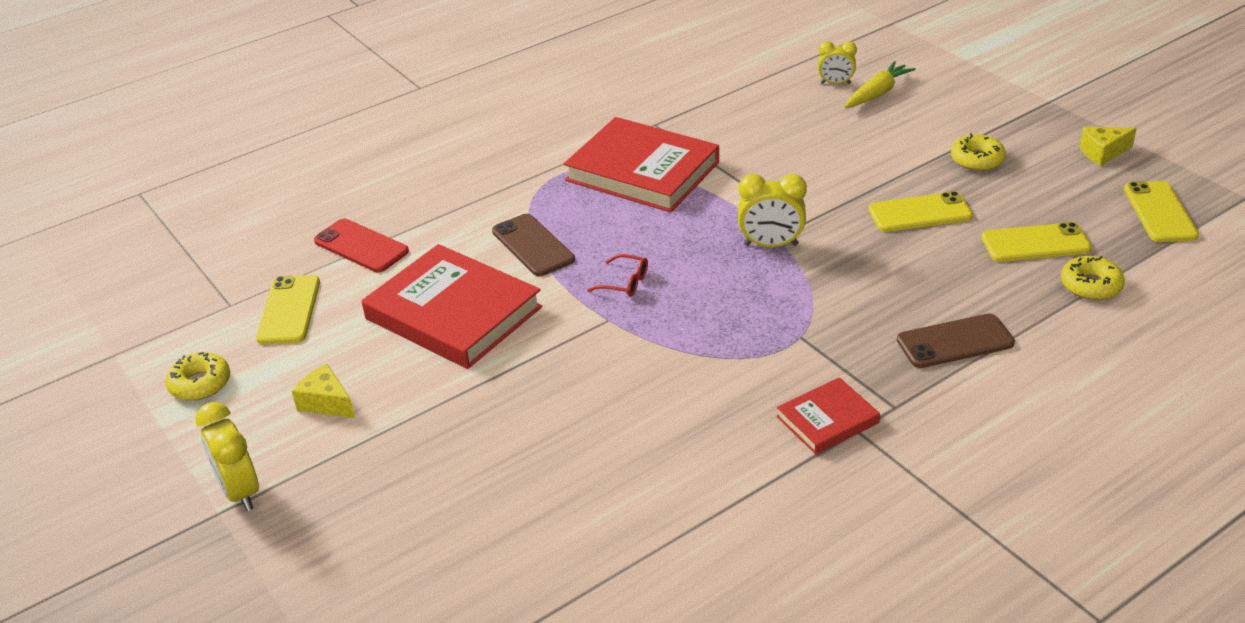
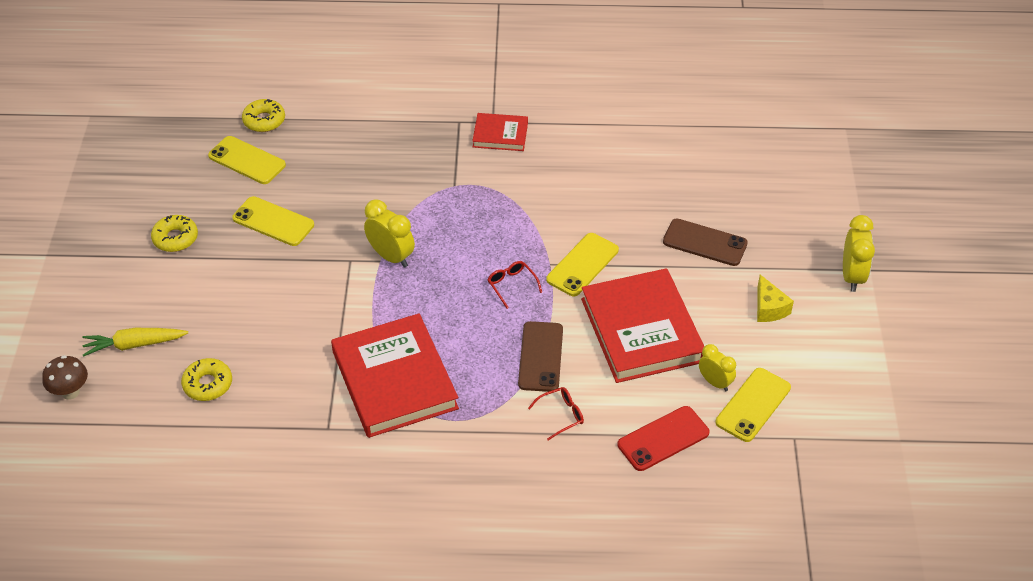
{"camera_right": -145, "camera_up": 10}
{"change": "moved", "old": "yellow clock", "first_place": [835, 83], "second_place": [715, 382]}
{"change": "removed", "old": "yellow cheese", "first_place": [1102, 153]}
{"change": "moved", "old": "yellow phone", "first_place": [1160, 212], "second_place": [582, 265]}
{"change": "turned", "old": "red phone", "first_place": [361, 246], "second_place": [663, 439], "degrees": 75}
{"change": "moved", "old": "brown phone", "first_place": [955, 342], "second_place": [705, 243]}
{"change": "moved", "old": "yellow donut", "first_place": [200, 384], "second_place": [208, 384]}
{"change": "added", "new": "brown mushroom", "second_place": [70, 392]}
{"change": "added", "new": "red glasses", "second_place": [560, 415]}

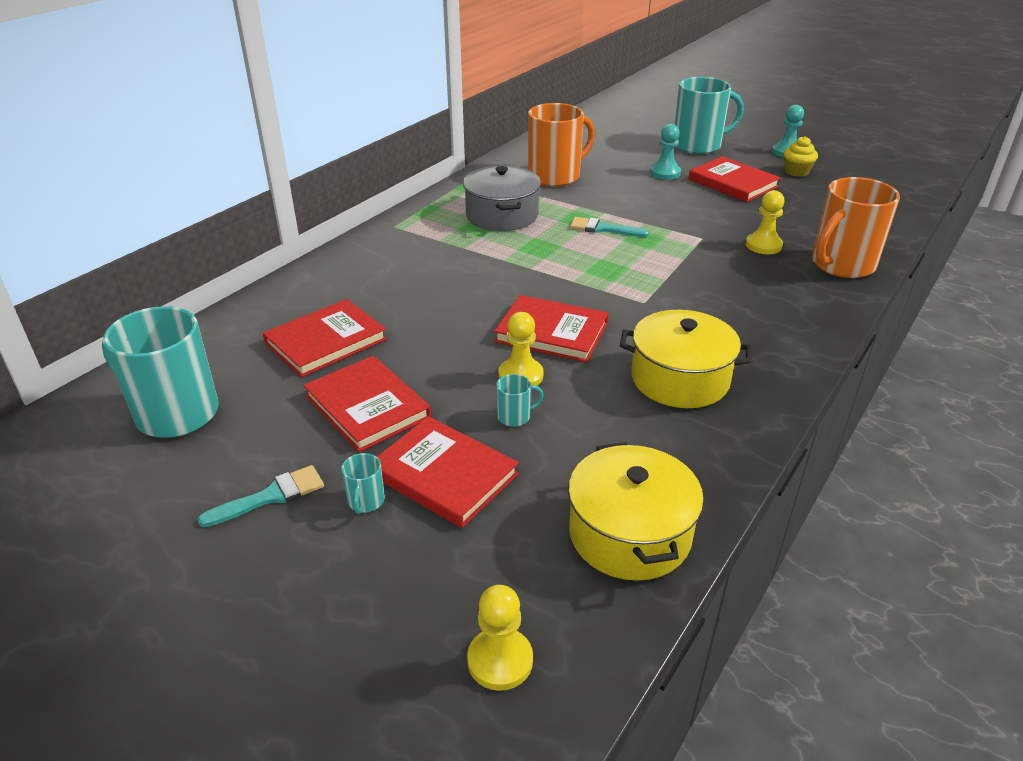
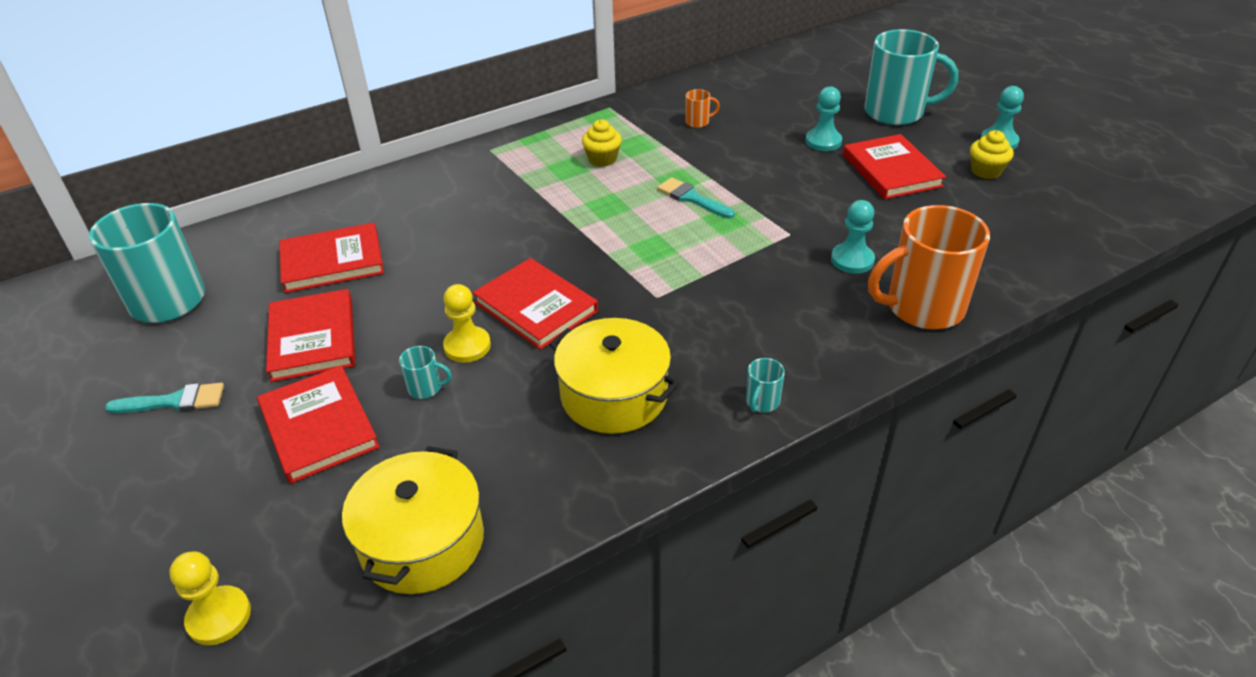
{"camera_right": 25, "camera_up": 5}
{"change": "resized", "old": "orange mug", "first_place": [555, 176], "second_place": [698, 122], "factor": 0.41}
{"change": "replaced", "old": "grey pot", "new": "yellow cupcake", "first_place": [502, 215], "second_place": [602, 159]}
{"change": "recoloured", "old": "yellow pawn", "new": "turquoise pawn", "first_place": [763, 245], "second_place": [852, 260]}
{"change": "moved", "old": "turquoise mug", "first_place": [365, 501], "second_place": [762, 402]}

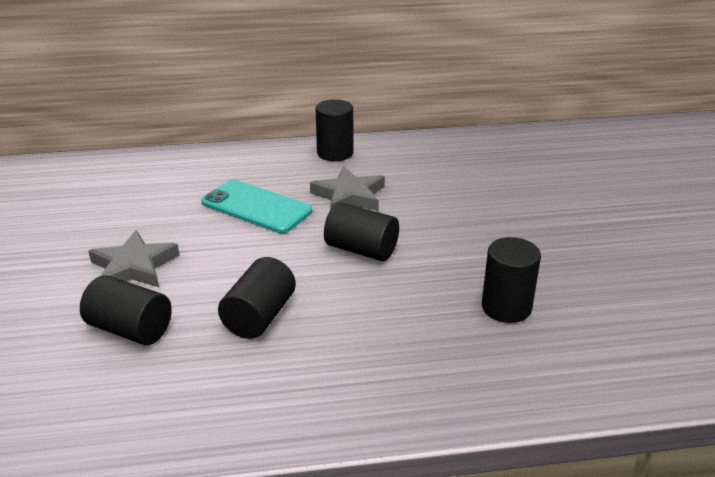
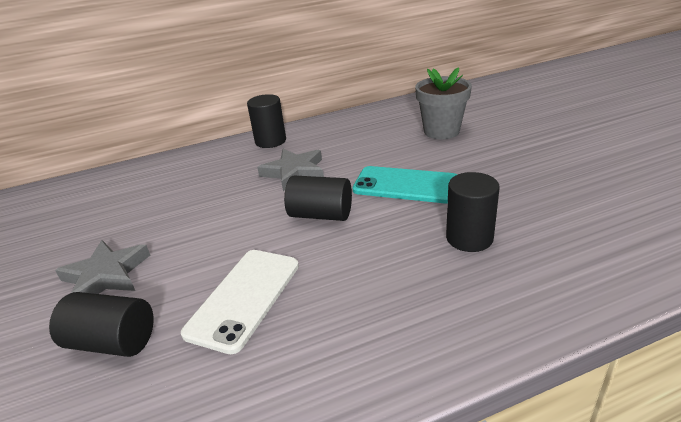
{"camera_right": -10, "camera_up": 0}
{"change": "moved", "old": "turquoise phone", "first_place": [256, 207], "second_place": [406, 185]}
{"change": "replaced", "old": "black cylinder", "new": "white phone", "first_place": [259, 316], "second_place": [244, 298]}
{"change": "added", "new": "grey flower pot", "second_place": [441, 131]}

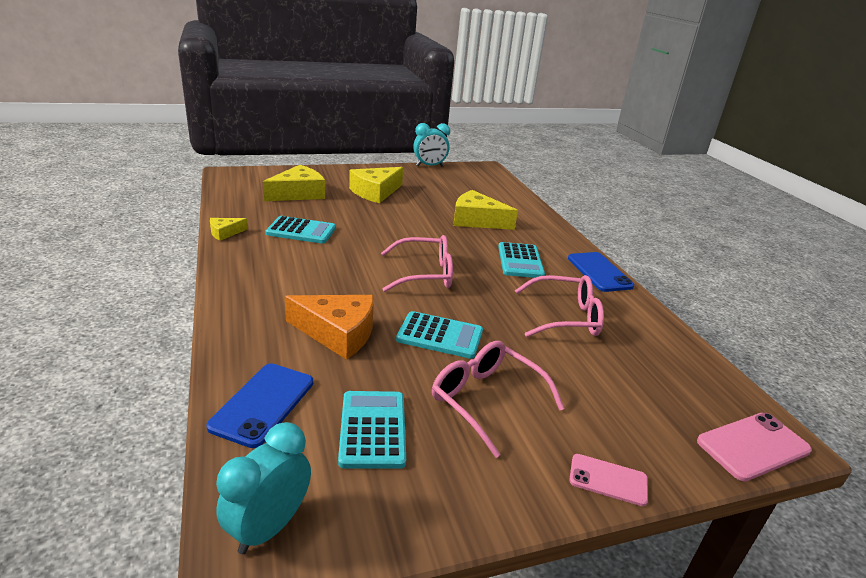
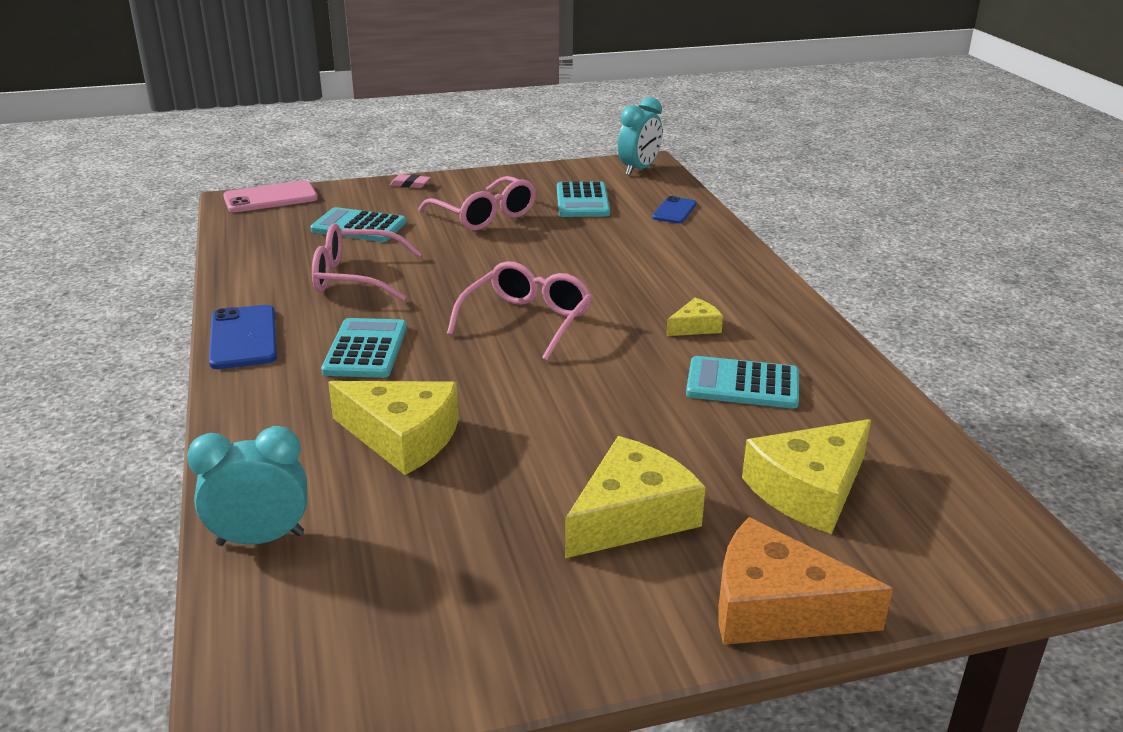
{"camera_right": -175, "camera_up": 0}
{"change": "moved", "old": "turquoise clock", "first_place": [429, 166], "second_place": [260, 539]}
{"change": "moved", "old": "yellow cheese", "first_place": [225, 233], "second_place": [695, 327]}
{"change": "turned", "old": "pink glasses", "first_place": [425, 274], "second_place": [527, 321], "degrees": 120}
{"change": "moved", "old": "orange cheese", "first_place": [338, 333], "second_place": [776, 608]}
{"change": "moved", "old": "turquoise calculator", "first_place": [440, 336], "second_place": [359, 226]}
{"change": "resized", "old": "blue phone", "first_place": [263, 404], "second_place": [674, 211], "factor": 0.64}
{"change": "replaced", "old": "pink phone", "new": "pink eraser", "first_place": [608, 480], "second_place": [410, 184]}

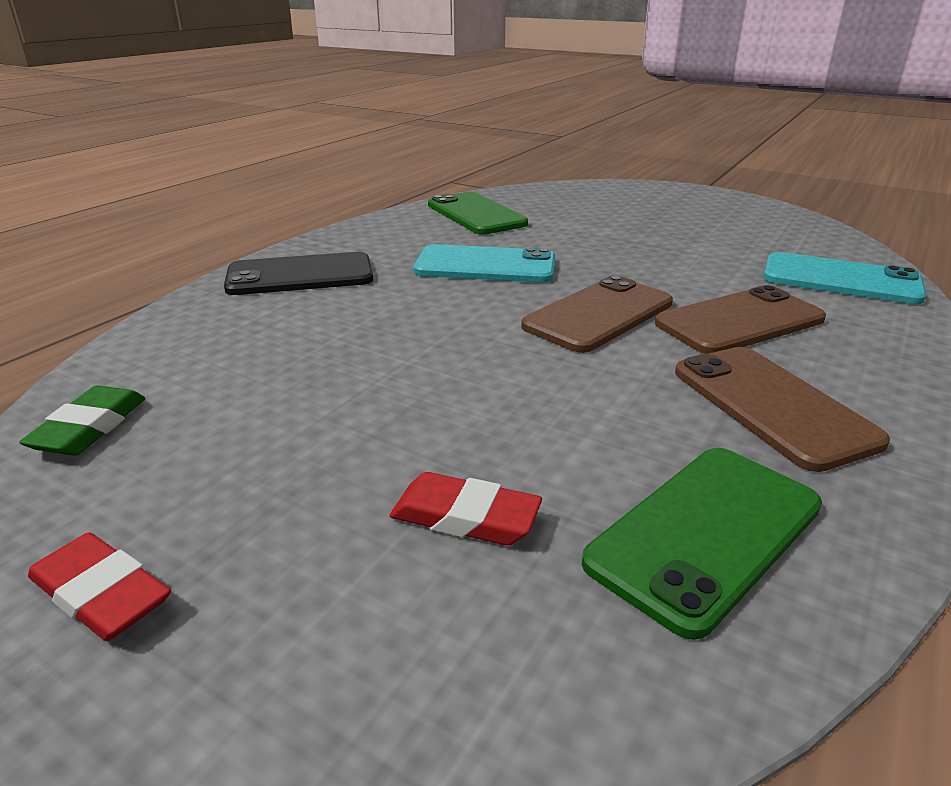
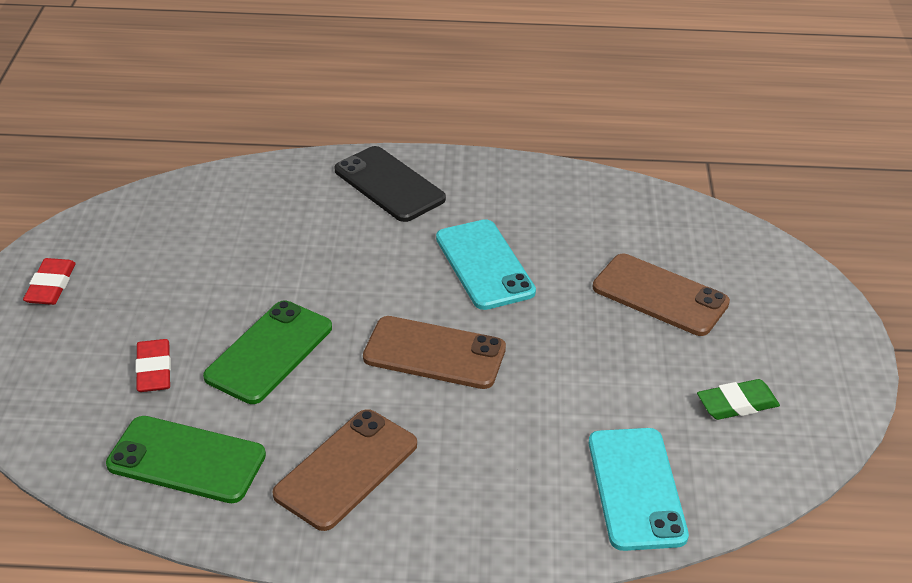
{"camera_right": 60, "camera_up": 10}
{"change": "moved", "old": "green phone", "first_place": [476, 214], "second_place": [269, 352]}
{"change": "moved", "old": "brown phone", "first_place": [740, 321], "second_place": [660, 295]}
{"change": "moved", "old": "green eraser", "first_place": [90, 427], "second_place": [737, 404]}

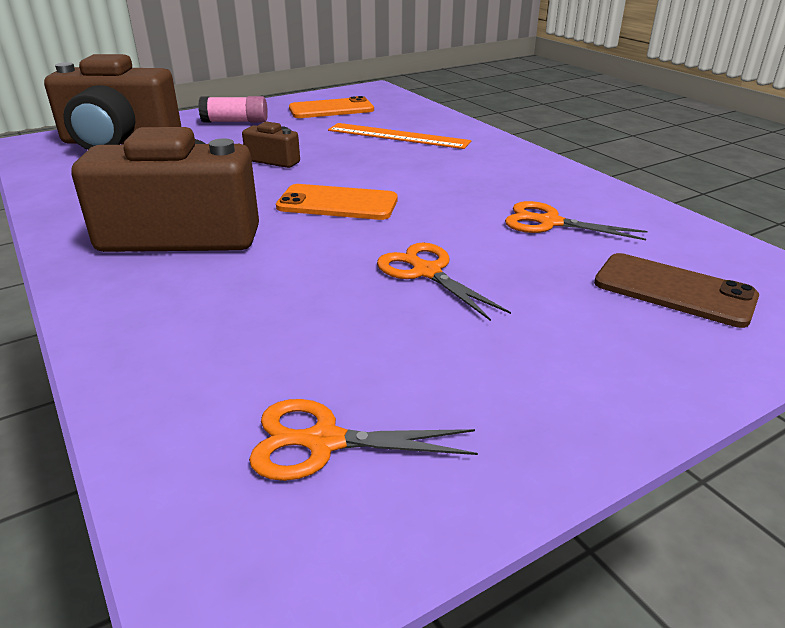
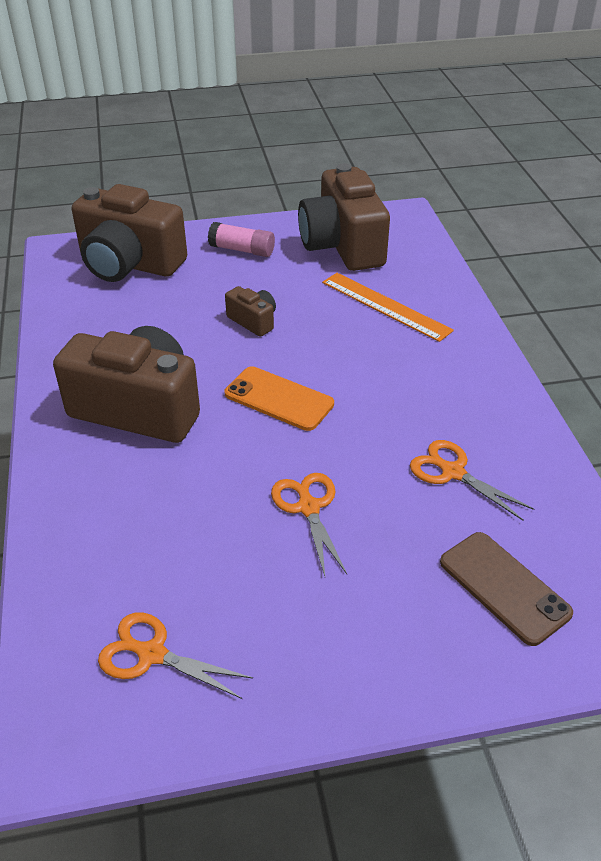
{"camera_right": 20, "camera_up": 10}
{"change": "replaced", "old": "orange phone", "new": "brown camera", "first_place": [331, 109], "second_place": [342, 245]}

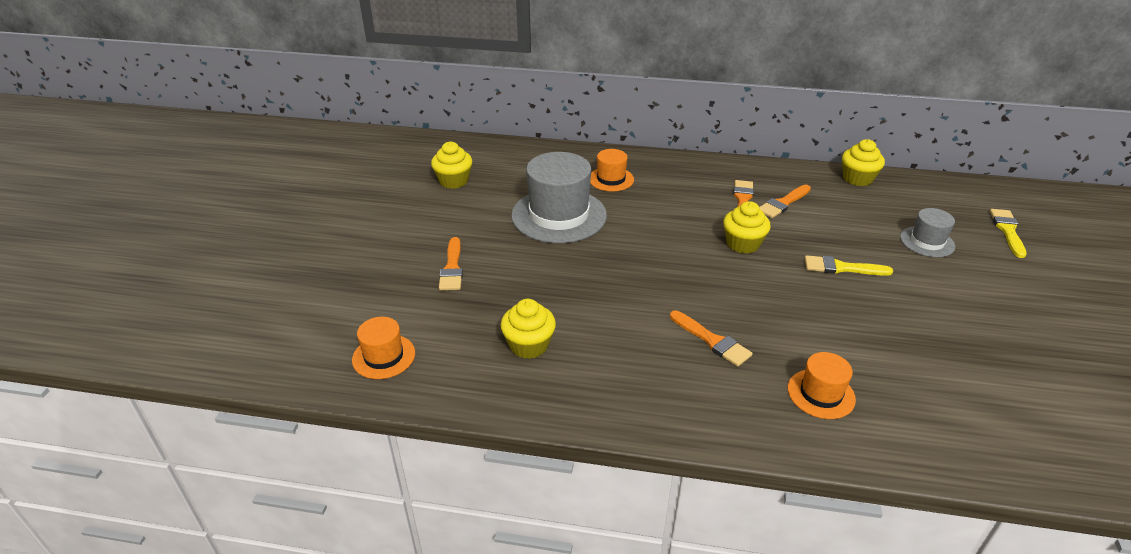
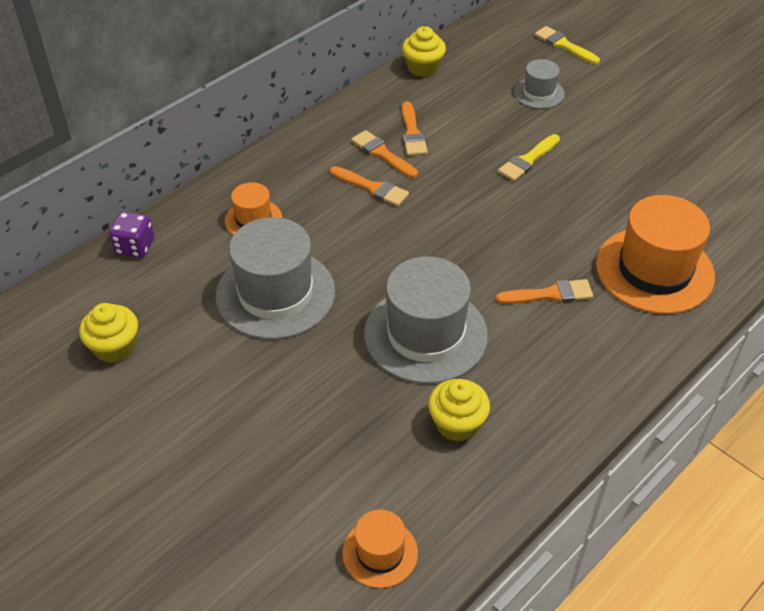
{"camera_right": -55, "camera_up": 10}
{"change": "removed", "old": "yellow cupcake", "first_place": [743, 244]}
{"change": "moved", "old": "orange brush", "first_place": [452, 268], "second_place": [372, 188]}
{"change": "resized", "old": "orange hat", "first_place": [821, 394], "second_place": [654, 270], "factor": 1.94}
{"change": "added", "new": "purple dice", "second_place": [135, 247]}
{"change": "added", "new": "grey hat", "second_place": [425, 334]}

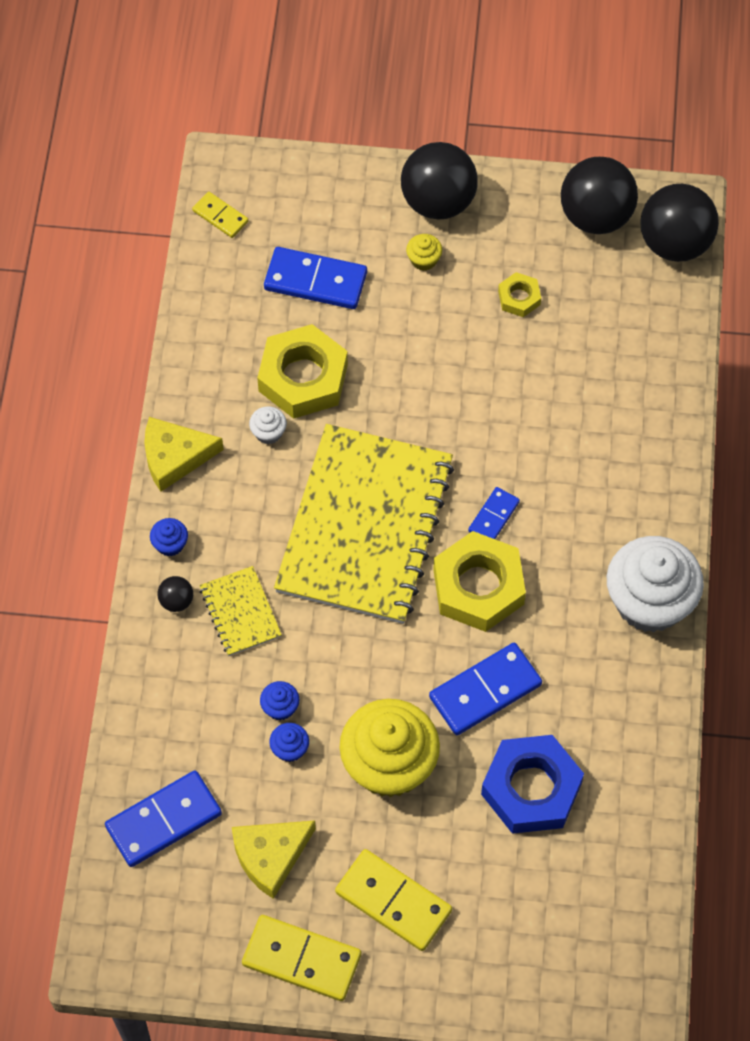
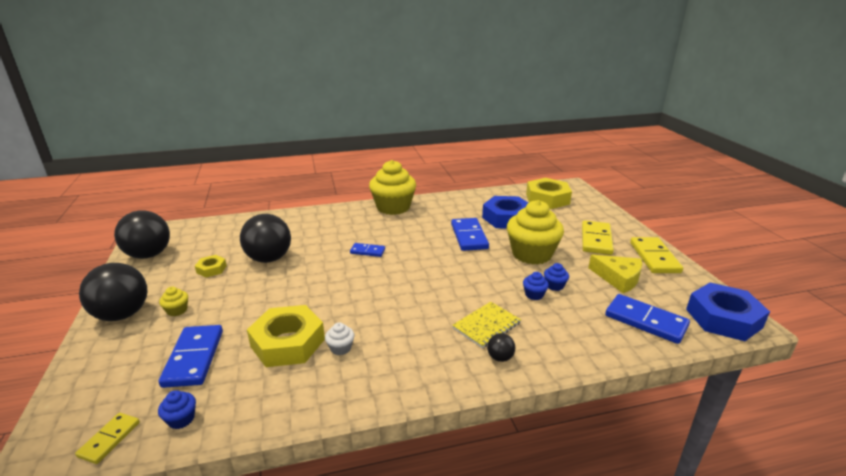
{"camera_right": -110, "camera_up": -35}
{"change": "moved", "old": "black ball", "first_place": [675, 243], "second_place": [269, 259]}
{"change": "removed", "old": "yellow cheese", "first_place": [175, 457]}
{"change": "removed", "old": "yellow notebook", "first_place": [365, 526]}
{"change": "moved", "old": "blue cupcake", "first_place": [170, 544], "second_place": [181, 419]}
{"change": "moved", "old": "yellow nut", "first_place": [478, 587], "second_place": [547, 199]}
{"change": "recoloured", "old": "white cupcake", "new": "yellow cupcake", "first_place": [649, 601], "second_place": [393, 207]}
{"change": "turned", "old": "blue domino", "first_place": [485, 691], "second_place": [469, 236], "degrees": 45}
{"change": "added", "new": "blue nut", "second_place": [723, 318]}

